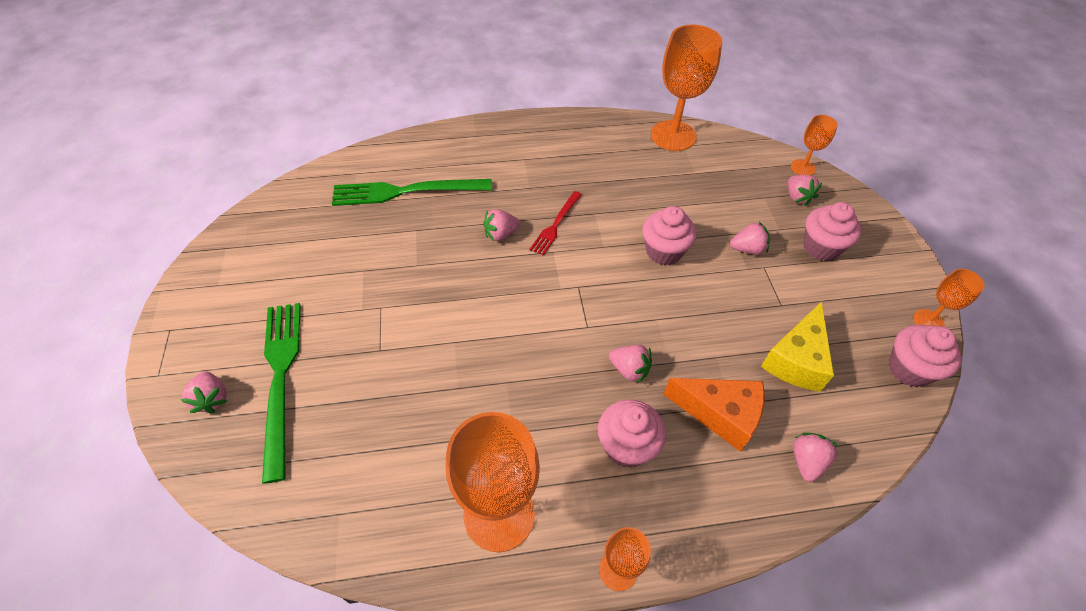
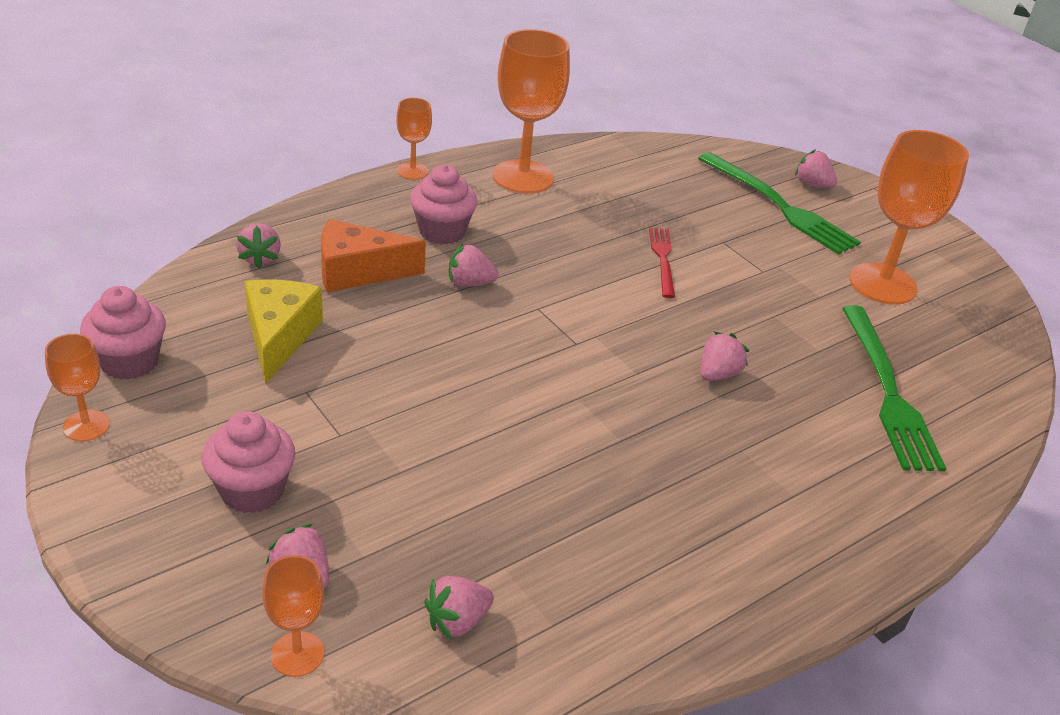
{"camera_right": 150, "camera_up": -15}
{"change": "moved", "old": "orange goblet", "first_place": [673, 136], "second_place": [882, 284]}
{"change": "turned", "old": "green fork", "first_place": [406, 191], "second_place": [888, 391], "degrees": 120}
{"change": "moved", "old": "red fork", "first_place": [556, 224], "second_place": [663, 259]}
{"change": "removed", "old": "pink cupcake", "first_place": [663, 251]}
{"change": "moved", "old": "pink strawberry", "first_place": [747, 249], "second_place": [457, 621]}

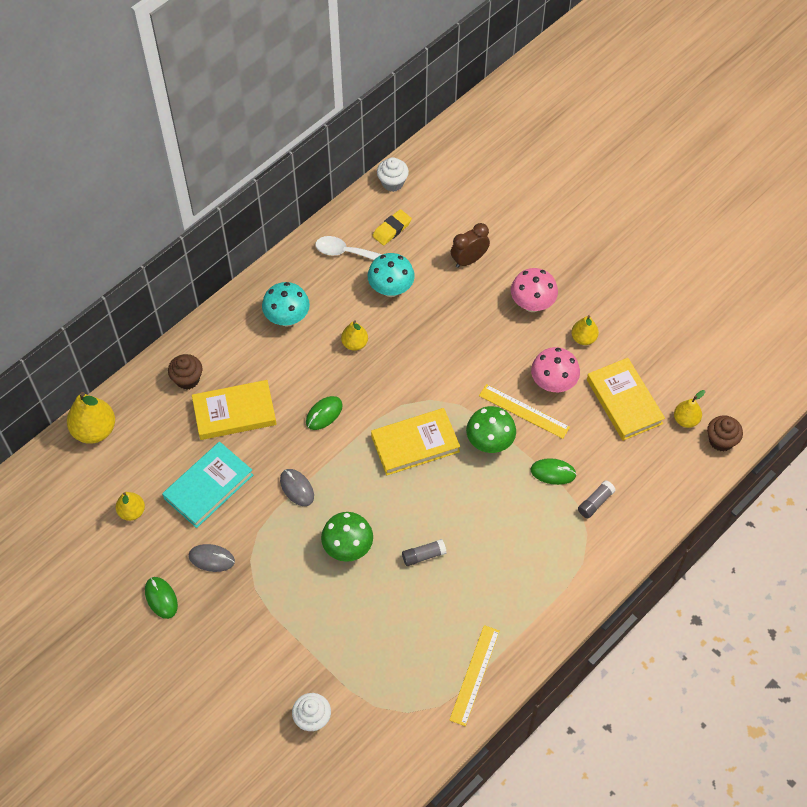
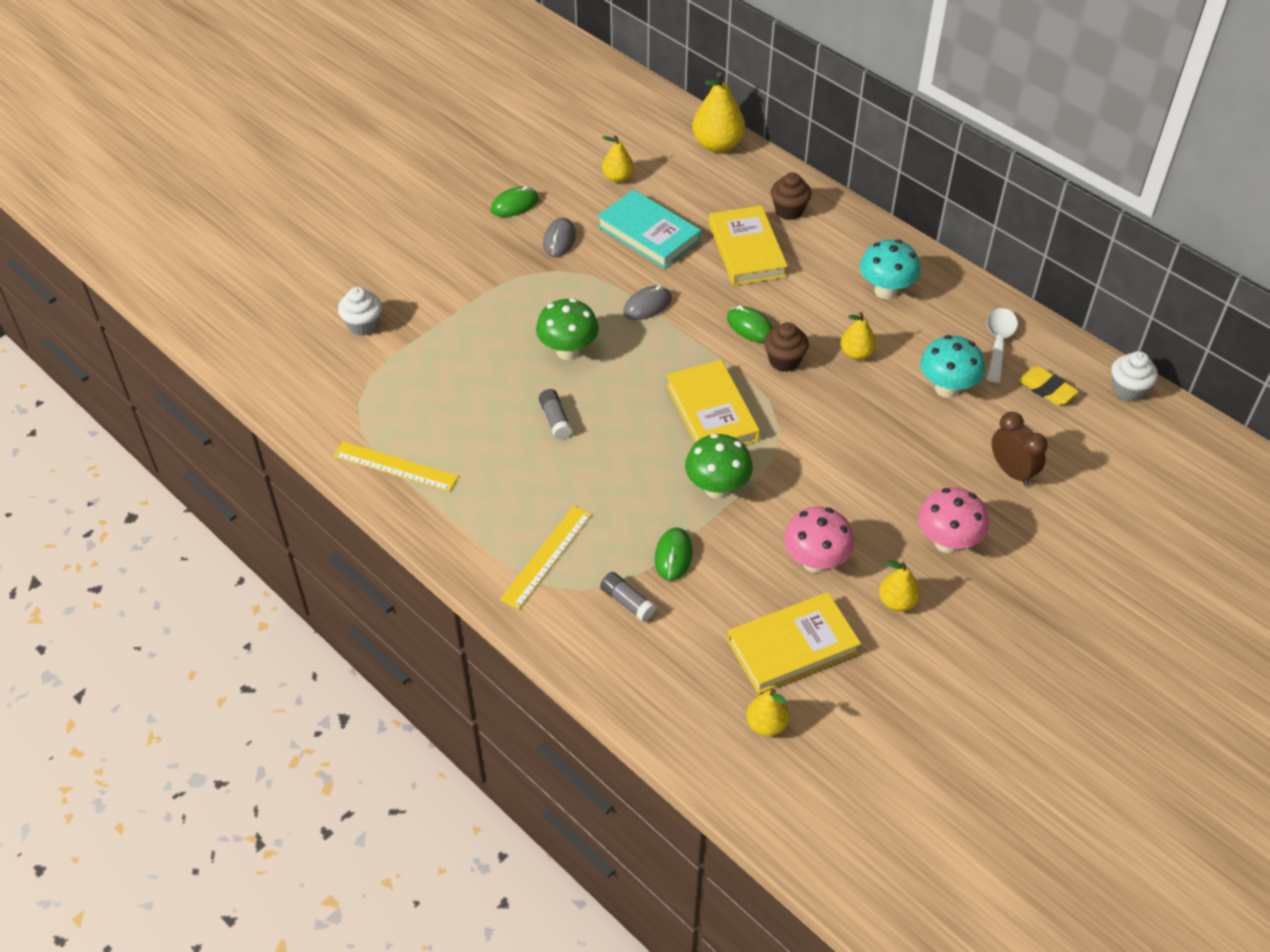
{"camera_right": 90, "camera_up": -10}
{"change": "moved", "old": "yellow ruler", "first_place": [524, 411], "second_place": [546, 556]}
{"change": "moved", "old": "brown cupcake", "first_place": [721, 441], "second_place": [784, 360]}

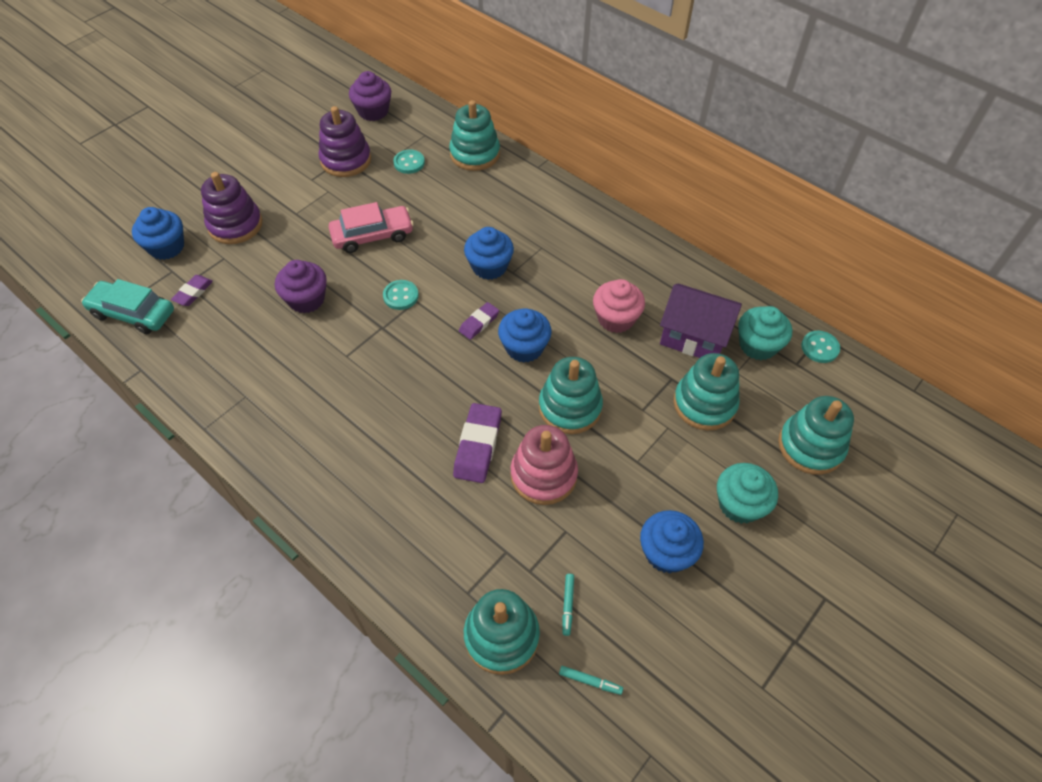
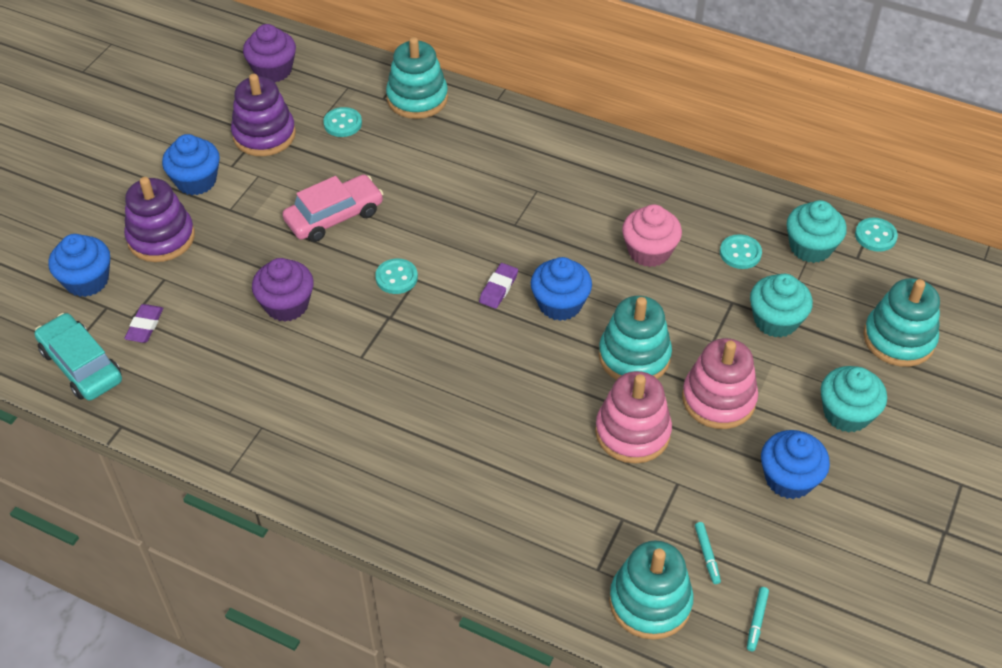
{"camera_right": -15, "camera_up": -5}
{"change": "moved", "old": "blue cupcake", "first_place": [489, 266], "second_place": [196, 181]}
{"change": "turned", "old": "turquoise car", "first_place": [133, 313], "second_place": [81, 365], "degrees": 45}
{"change": "replaced", "old": "purple house", "new": "turquoise button", "first_place": [694, 337], "second_place": [740, 253]}
{"change": "replaced", "old": "turquoise stacking toy", "new": "turquoise cupcake", "first_place": [704, 404], "second_place": [776, 320]}
{"change": "removed", "old": "purple eraser", "first_place": [478, 445]}
{"change": "turned", "old": "turquoise marker", "first_place": [590, 681], "second_place": [757, 621], "degrees": 105}
{"change": "added", "new": "pink stacking toy", "second_place": [718, 399]}

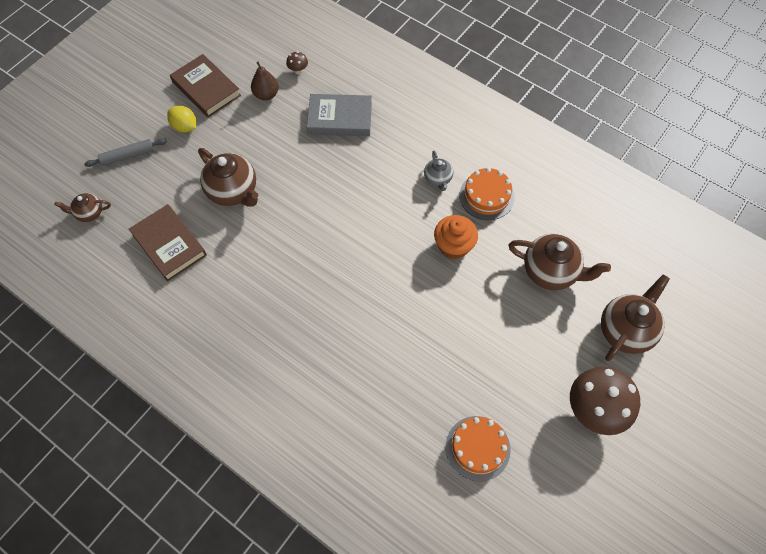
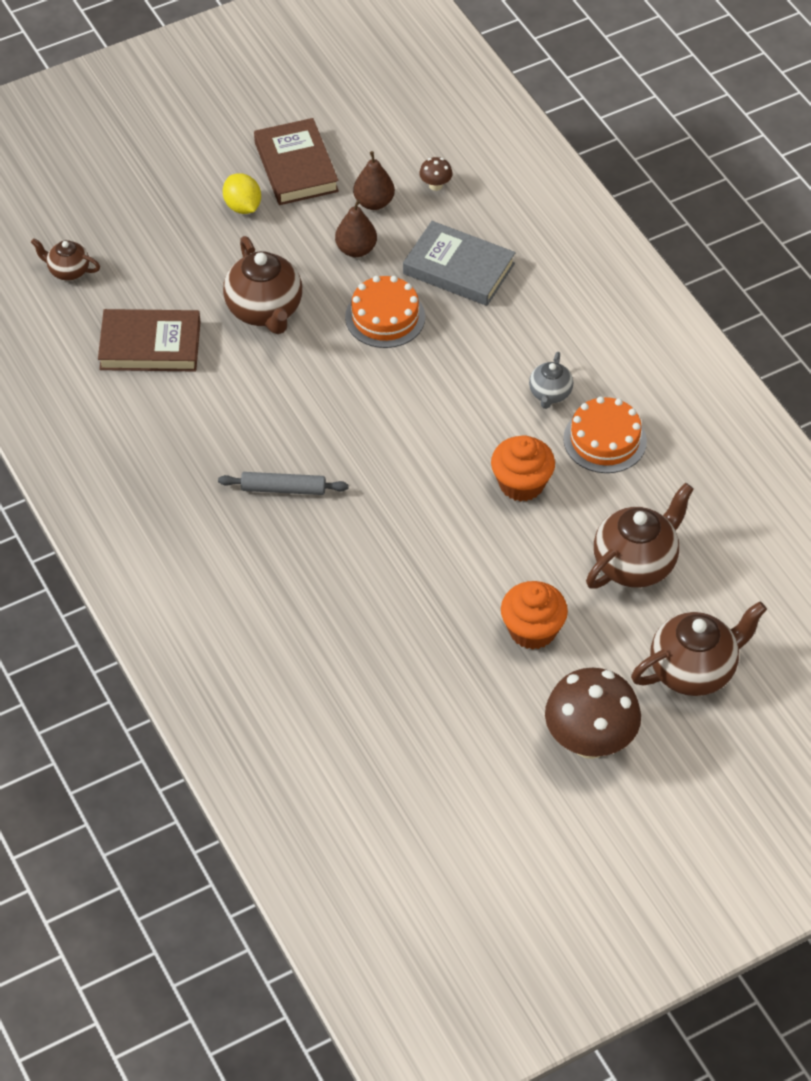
{"camera_right": 25, "camera_up": -10}
{"change": "moved", "old": "grey rolling pin", "first_place": [128, 155], "second_place": [283, 489]}
{"change": "turned", "old": "brown book", "first_place": [169, 245], "second_place": [150, 345], "degrees": -75}
{"change": "turned", "old": "brown teapot", "first_place": [551, 272], "second_place": [635, 563], "degrees": -90}
{"change": "moved", "old": "orange cake", "first_place": [477, 448], "second_place": [385, 317]}
{"change": "added", "new": "brown pear", "second_place": [356, 249]}
{"change": "added", "new": "orange cupcake", "second_place": [532, 630]}

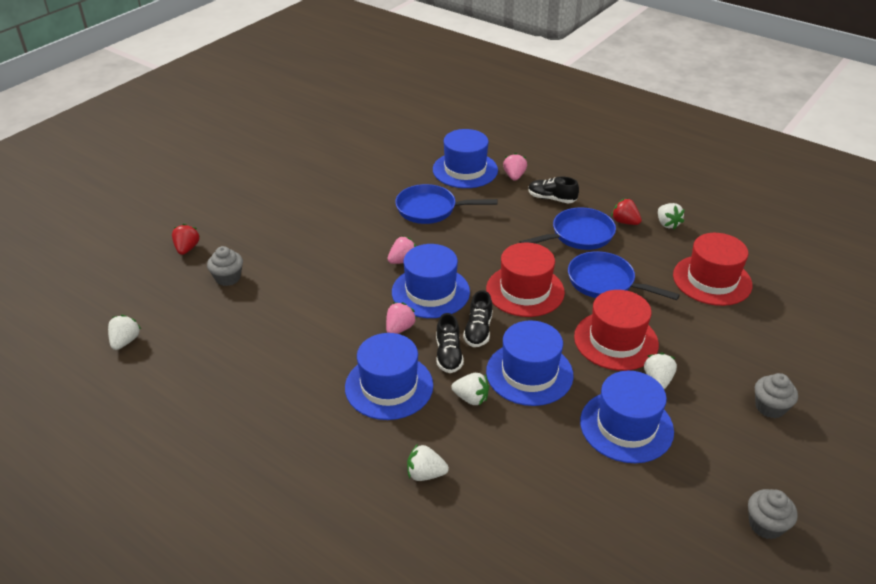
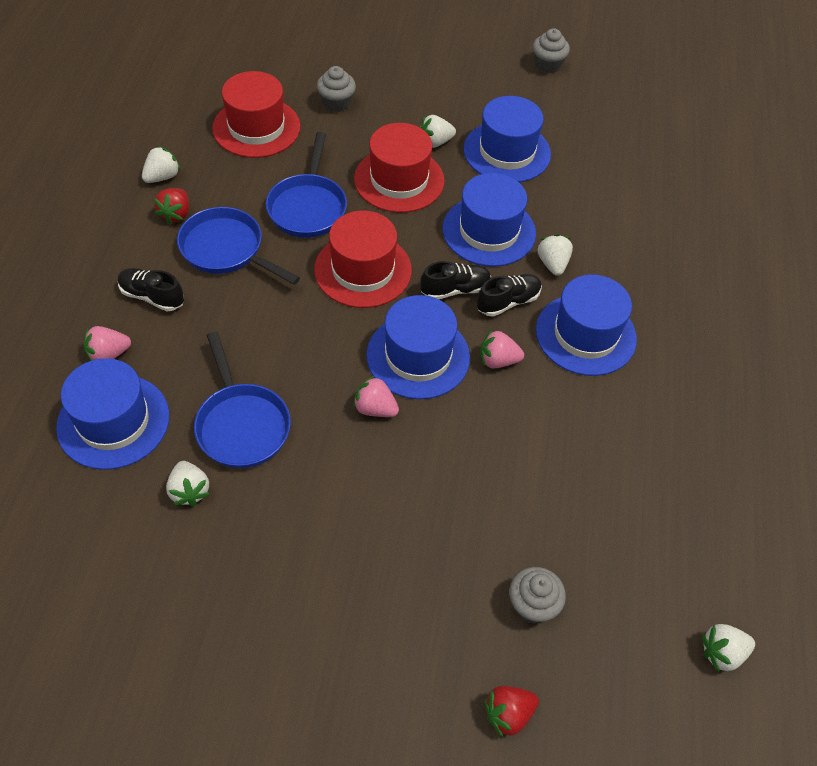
{"camera_right": -120, "camera_up": 15}
{"change": "turned", "old": "black shoe", "first_place": [551, 198], "second_place": [152, 296], "degrees": 120}
{"change": "moved", "old": "grey cupcake", "first_place": [770, 407], "second_place": [336, 103]}
{"change": "moved", "old": "white strawberry", "first_place": [425, 474], "second_place": [189, 491]}

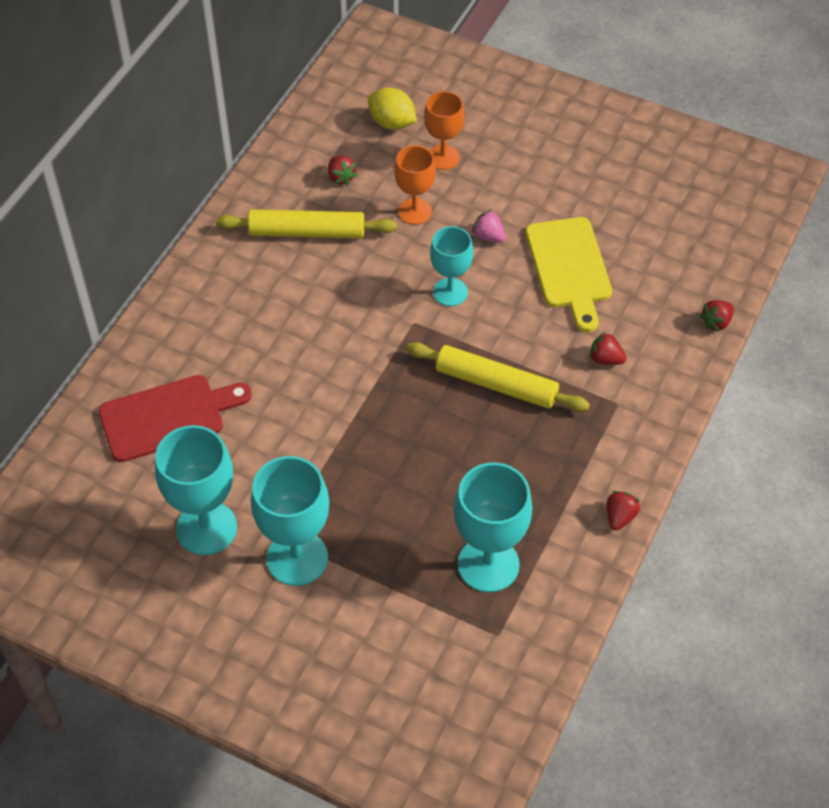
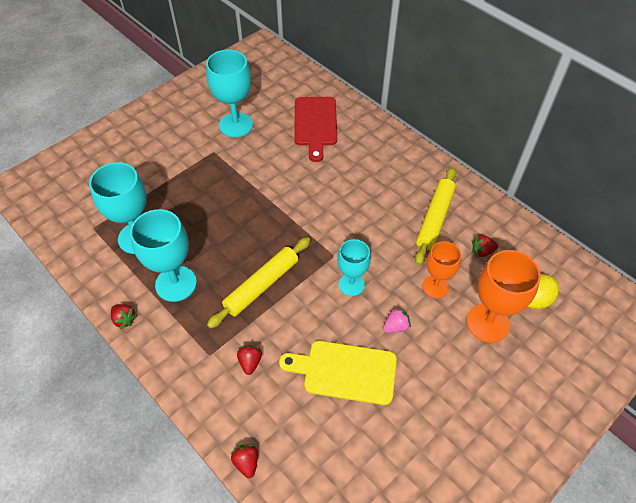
{"camera_right": 110, "camera_up": 0}
{"change": "resized", "old": "orange goblet", "first_place": [443, 157], "second_place": [487, 323], "factor": 1.57}
{"change": "turned", "old": "red strawberry", "first_place": [605, 359], "second_place": [250, 362], "degrees": -45}
{"change": "moved", "old": "turquoise goblet", "first_place": [297, 558], "second_place": [176, 283]}

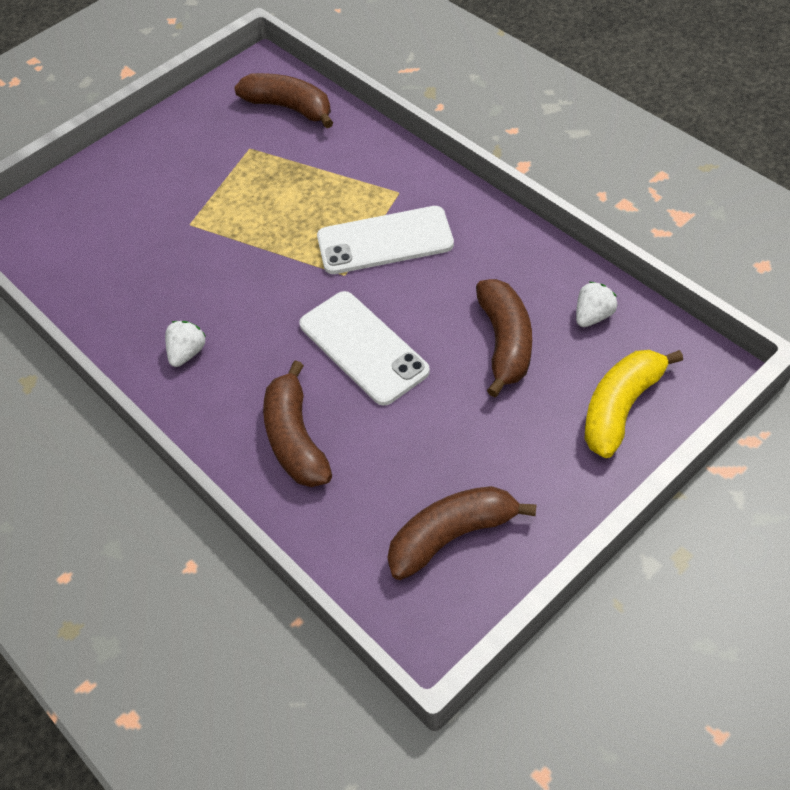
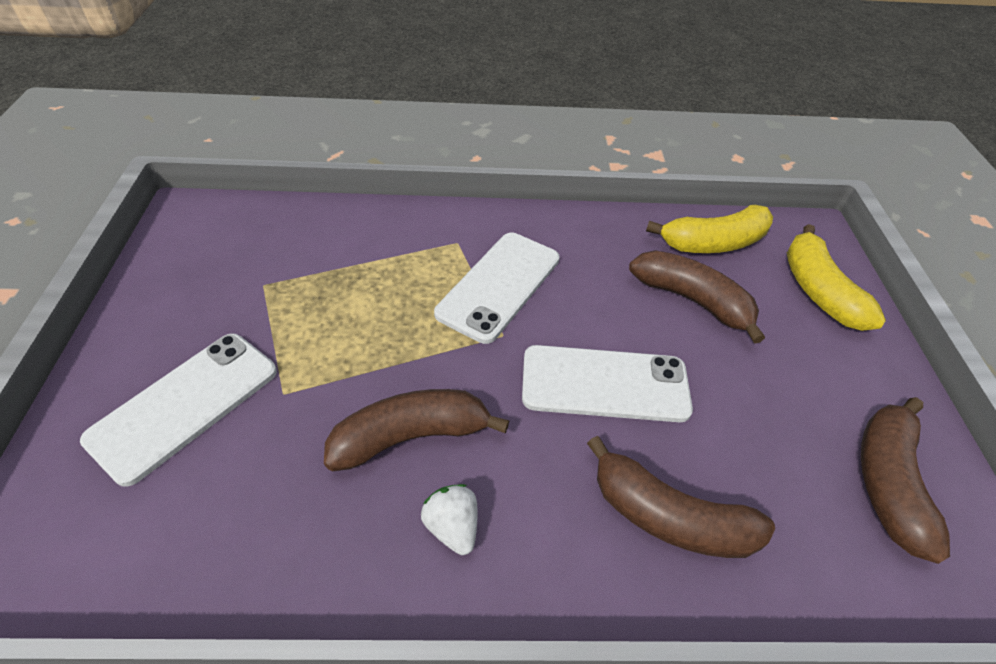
{"camera_right": -55, "camera_up": -5}
{"change": "moved", "old": "brown banana", "first_place": [290, 108], "second_place": [411, 436]}
{"change": "replaced", "old": "white strawberry", "new": "yellow banana", "first_place": [593, 316], "second_place": [713, 243]}
{"change": "added", "new": "white phone", "second_place": [185, 405]}

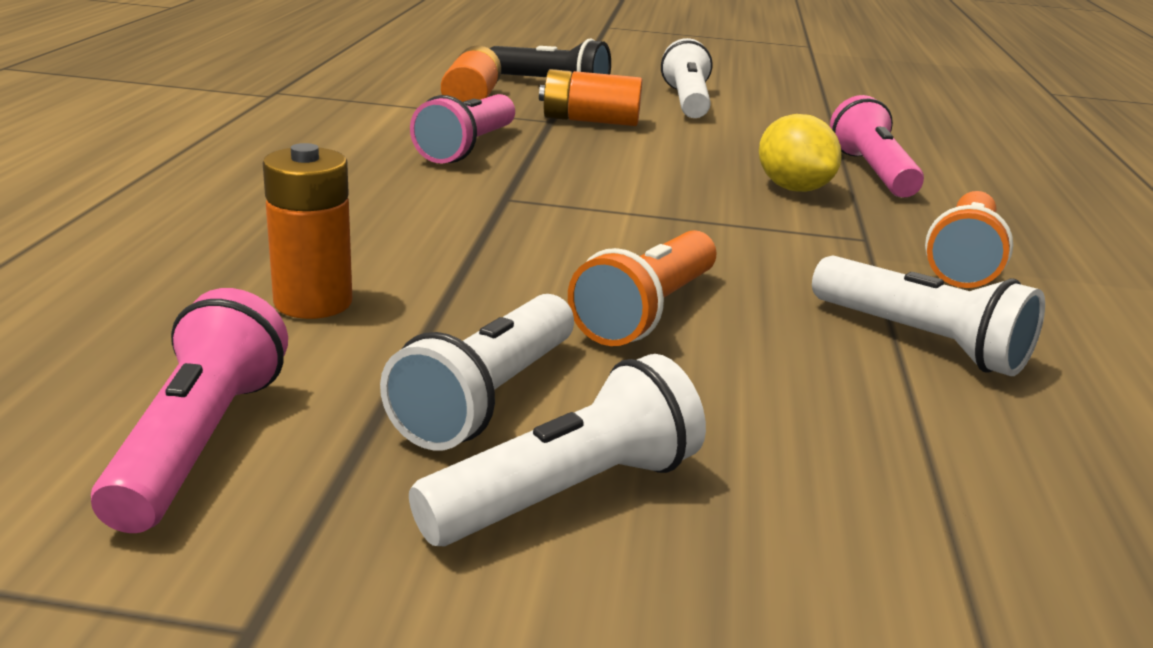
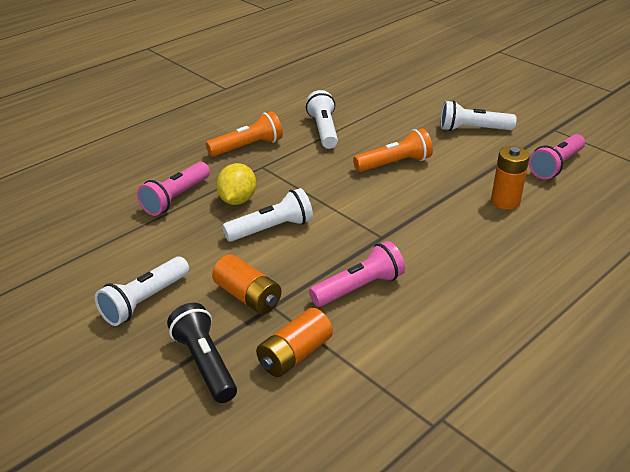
{"camera_right": -140, "camera_up": 10}
{"change": "moved", "old": "white flashlight", "first_place": [487, 398], "second_place": [271, 229]}

